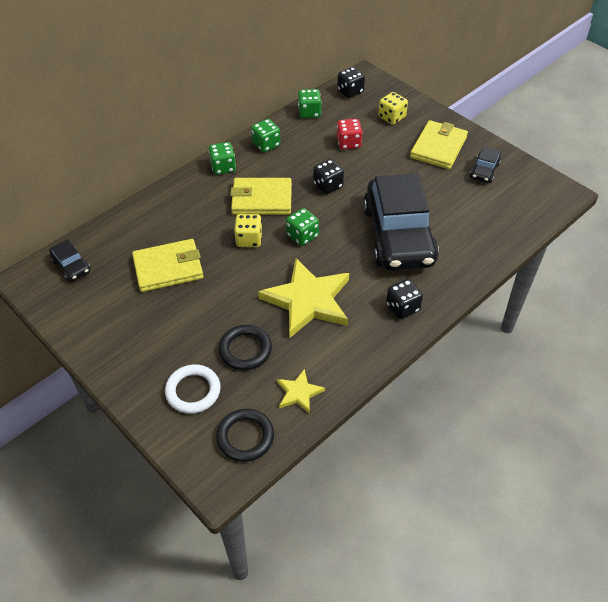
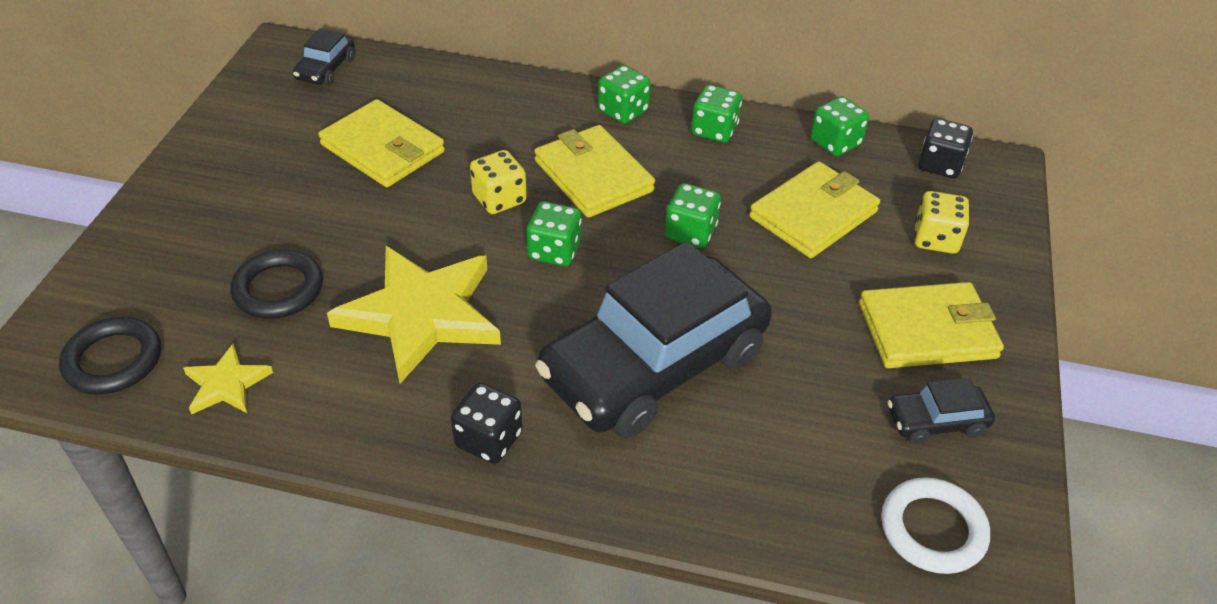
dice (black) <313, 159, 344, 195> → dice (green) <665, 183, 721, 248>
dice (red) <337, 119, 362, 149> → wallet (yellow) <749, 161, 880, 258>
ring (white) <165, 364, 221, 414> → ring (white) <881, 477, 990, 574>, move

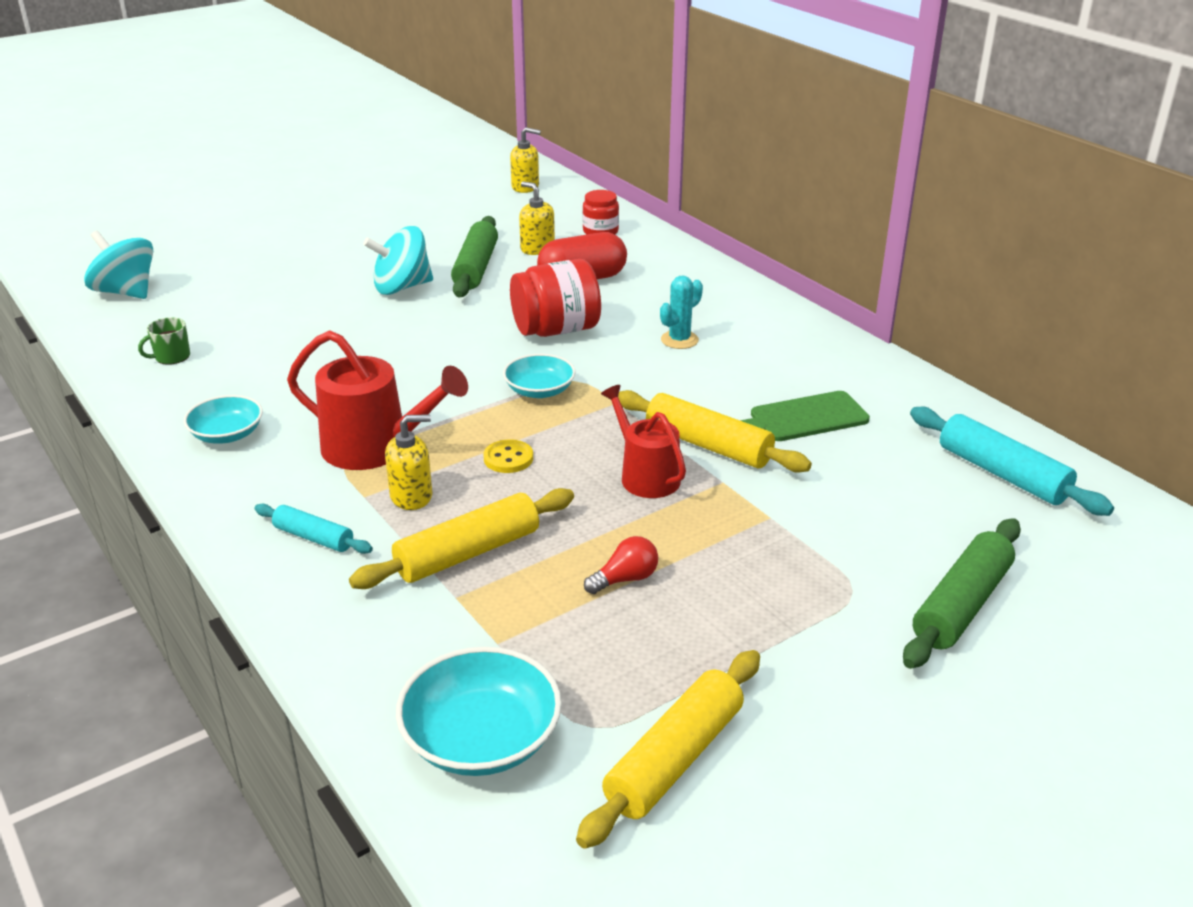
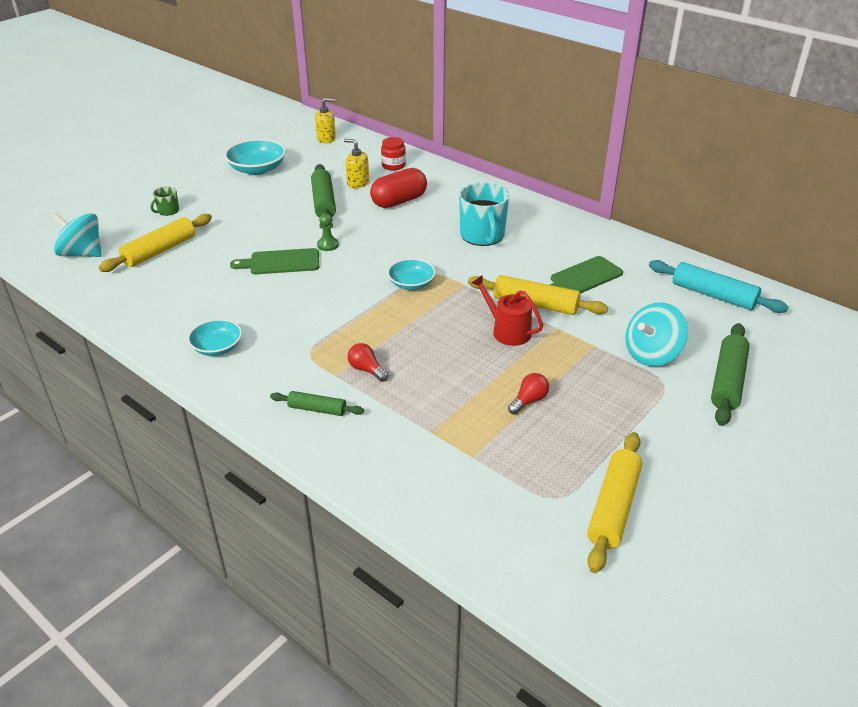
rolling pin (yellow) <349, 488, 574, 589> → rolling pin (yellow) <99, 214, 212, 272>, move
mug (green) <138, 317, 190, 365> → mug (green) <150, 186, 179, 216>, move
bowl (turquoise) <396, 647, 562, 776> → bowl (turquoise) <224, 139, 286, 175>, move
- → cutting board (green) <230, 248, 319, 274>
rolling pin (turquoise) <254, 504, 373, 554> → rolling pin (green) <270, 391, 364, 416>
- → pawn (green) <317, 213, 339, 251>
soap dispenser (yellow) <385, 414, 432, 510> → light bulb (red) <347, 343, 388, 382>
cactus (turquoise) <660, 275, 703, 349> → mug (turquoise) <459, 182, 509, 246>
spinning top (turquoise) <363, 226, 433, 295> → spinning top (turquoise) <625, 303, 688, 366>, move
watering can (red) <287, 330, 468, 470> → -
button (yellow) <483, 439, 533, 473> → -
jar (red) <510, 259, 601, 337> → -

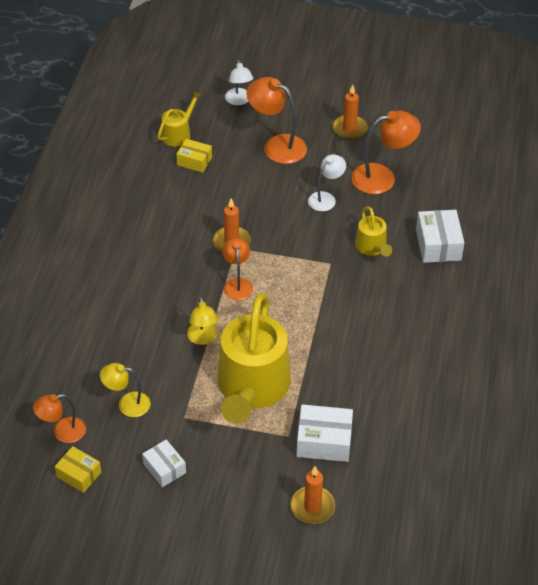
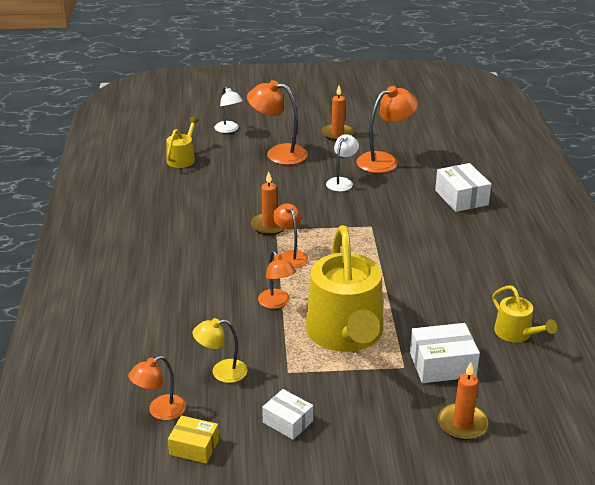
lamp (yellow) <187, 297, 218, 345> → lamp (orange) <258, 251, 296, 309>
watering can (yellow) <355, 207, 392, 257> → watering can (yellow) <492, 286, 557, 342>, move
box (yellow) <176, 139, 212, 173> → -

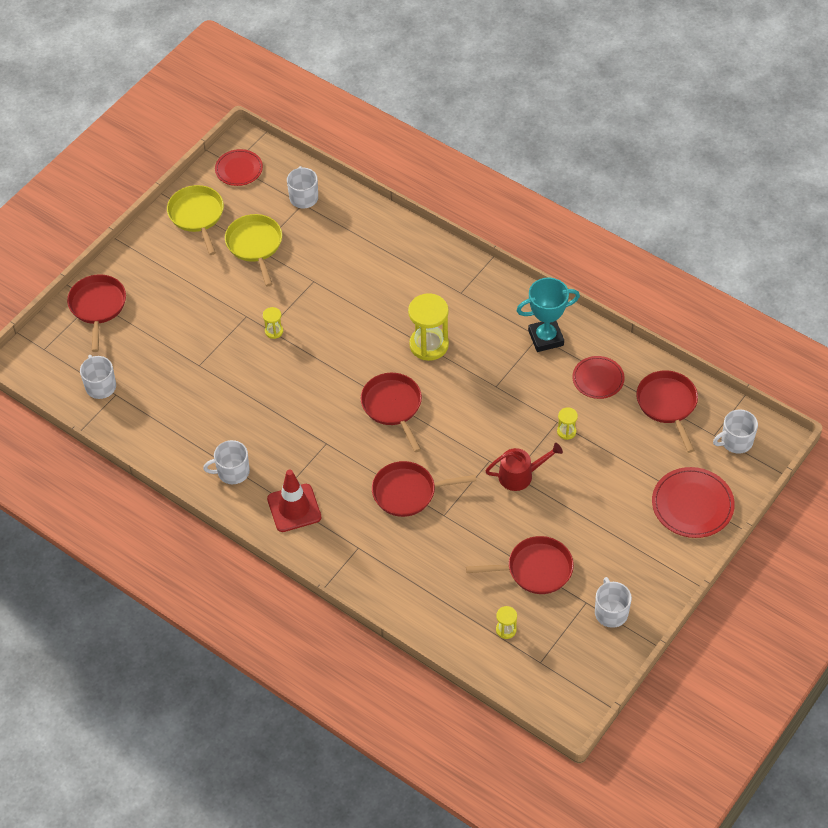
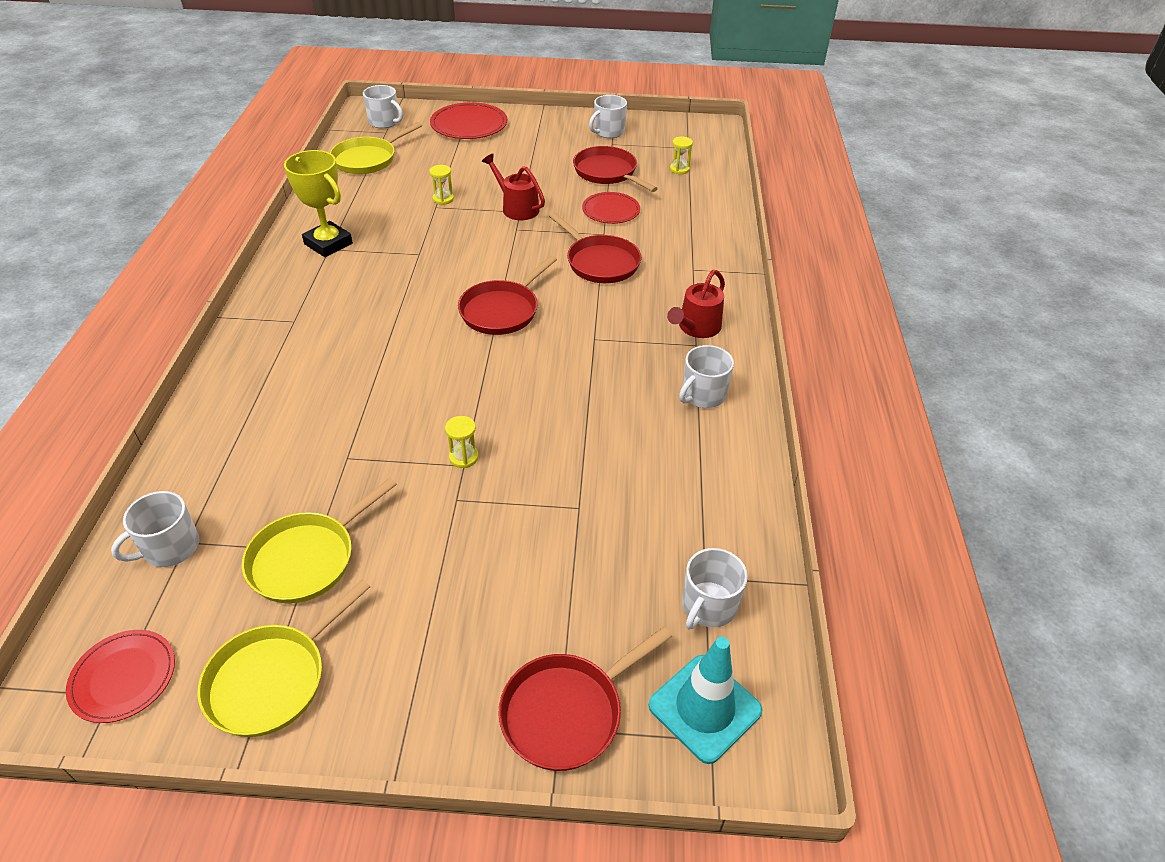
trophy (turquoise) <516, 278, 580, 352> → trophy (yellow) <284, 150, 353, 257>
pan (red) <636, 370, 698, 453> → pan (yellow) <330, 122, 422, 174>
plate (red) <572, 356, 625, 399> → plate (red) <582, 192, 640, 224>, move
- → traffic cone (turquoise) <648, 637, 762, 764>
traffic cone (red) <267, 469, 321, 532> → watering can (red) <667, 270, 725, 338>
mug (white) <203, 440, 250, 484> → mug (white) <679, 345, 734, 408>, 90 degrees clockwise
hourglass (yellow) <408, 293, 449, 361> → -

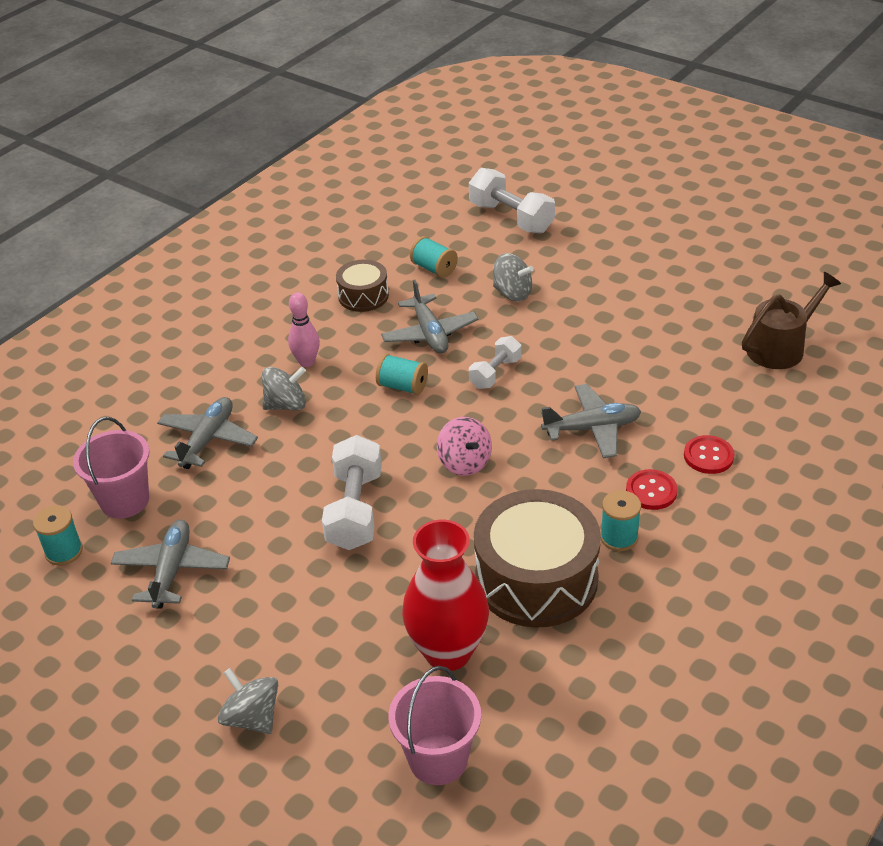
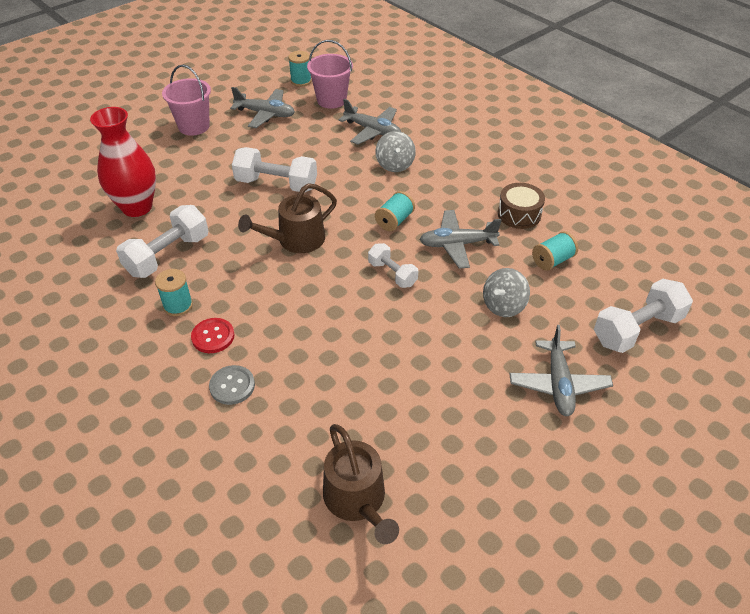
drum (brown) <474, 489, 601, 628> → dumbbell (white) <116, 205, 208, 278>
bucket (pink) <389, 666, 481, 785> → bucket (pink) <162, 65, 211, 136>, move
button (red) <684, 435, 735, 474> → button (grey) <209, 365, 255, 405>
spinning top (pink) <437, 417, 492, 476> → watering can (brown) <238, 183, 337, 253>
plane (grey) <541, 384, 641, 458> → plane (grey) <509, 325, 613, 416>, move
spinning top (grey) <218, 668, 279, 734> → -
bowling pin (pink) <288, 292, 320, 367> → -

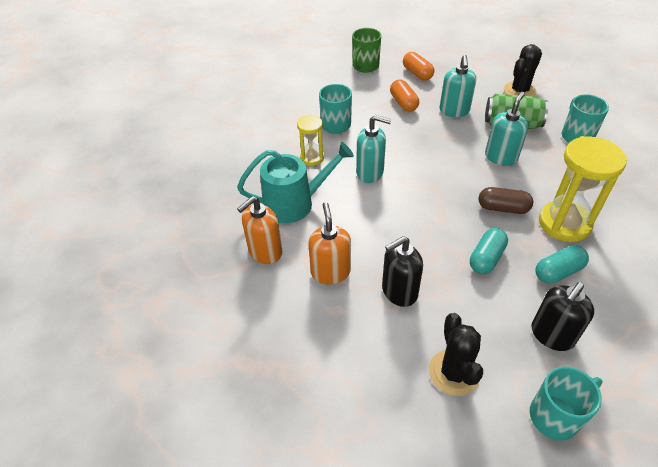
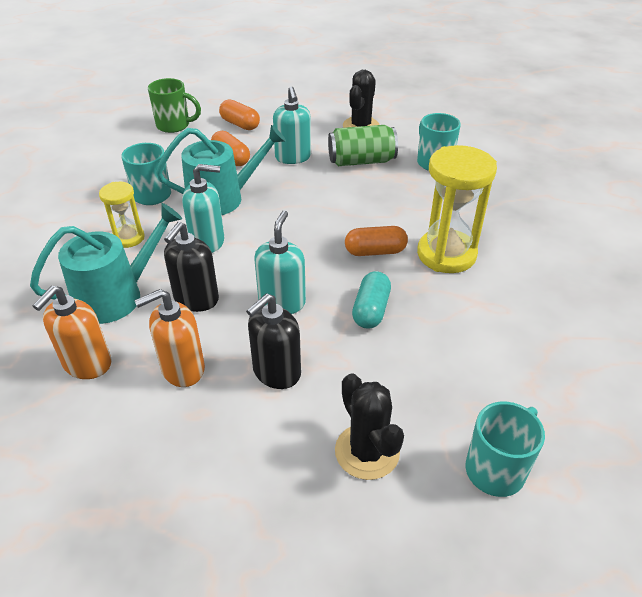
soap dispenser (orange) <308, 202, 351, 284> → soap dispenser (orange) <134, 289, 205, 387>, 90 degrees counterclockwise
mug (green) <352, 28, 381, 73> → mug (green) <148, 78, 201, 133>, 90 degrees counterclockwise
- → watering can (turquoise) <156, 125, 286, 215>
soap dispenser (black) <531, 282, 594, 351> → soap dispenser (black) <164, 222, 219, 312>, move
soap dispenser (turquoise) <485, 92, 528, 166> → soap dispenser (turquoise) <254, 210, 306, 314>, move
capsule (brown) <479, 187, 533, 214> → capsule (orange) <345, 226, 408, 256>
capsule (turquoise) <535, 245, 589, 284> → -

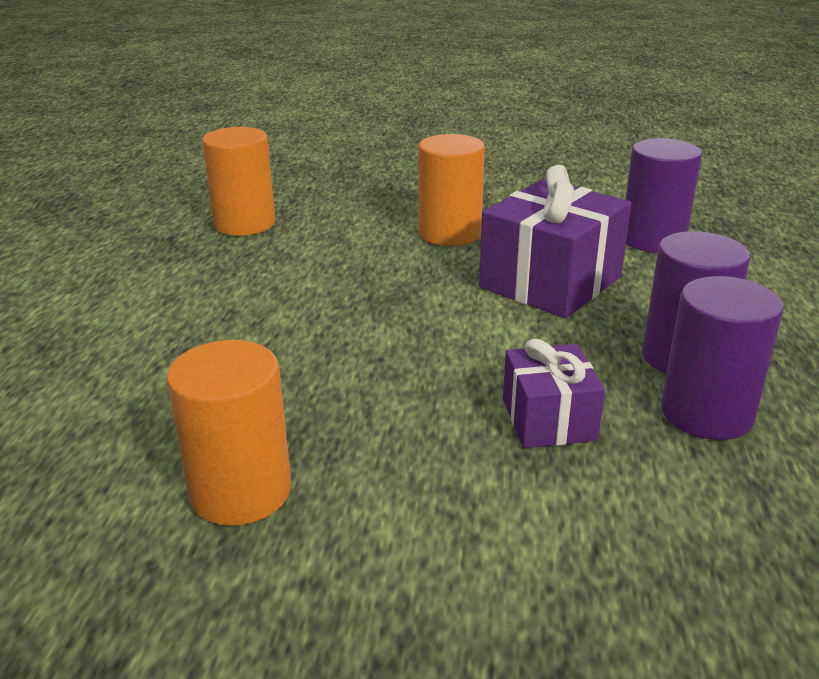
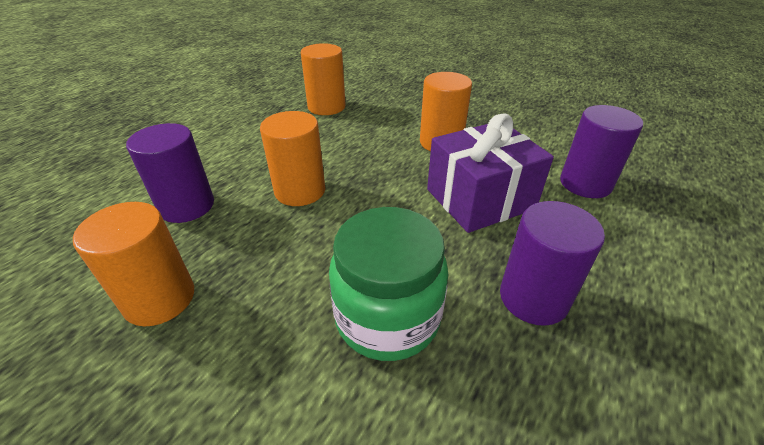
cylinder (purple) <661, 276, 784, 440> → cylinder (purple) <126, 123, 214, 223>, move
- → cylinder (orange) <260, 111, 325, 206>
gift (purple) <503, 339, 605, 448> → jar (green) <329, 207, 448, 361>

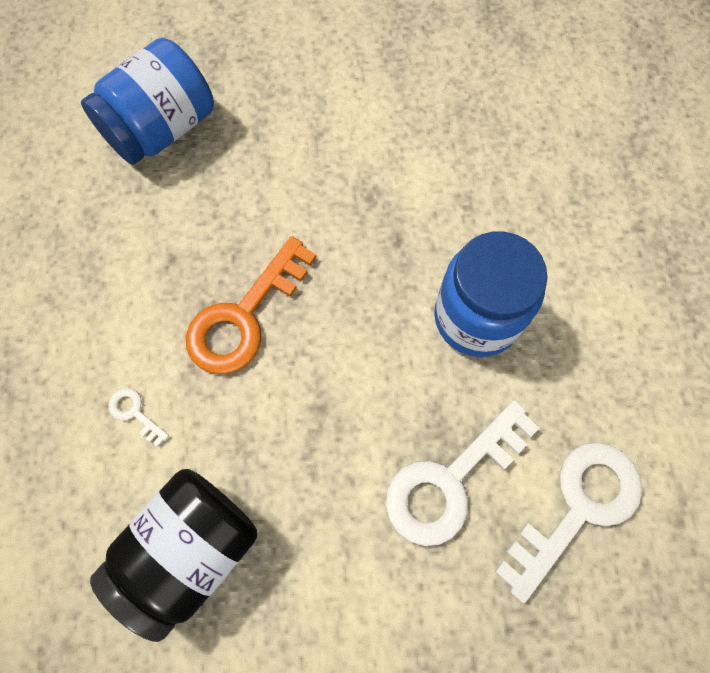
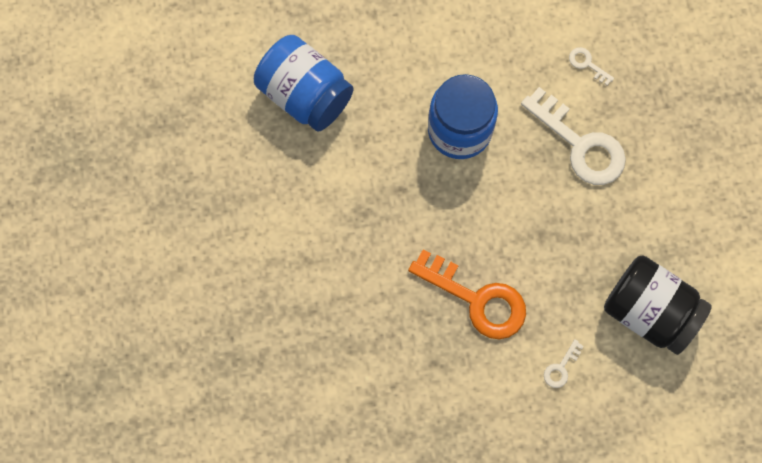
jar (blue) <81, 38, 214, 165> → jar (blue) <254, 35, 353, 132>, move
key (white) <494, 442, 642, 603> → key (white) <569, 47, 614, 85>, x0.42

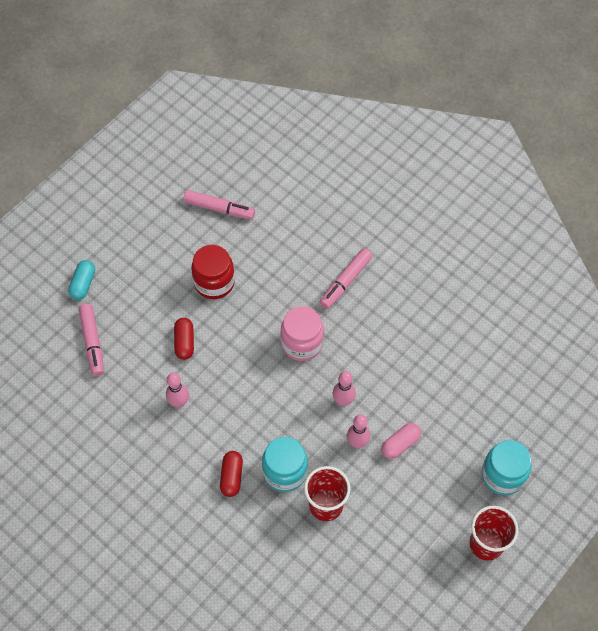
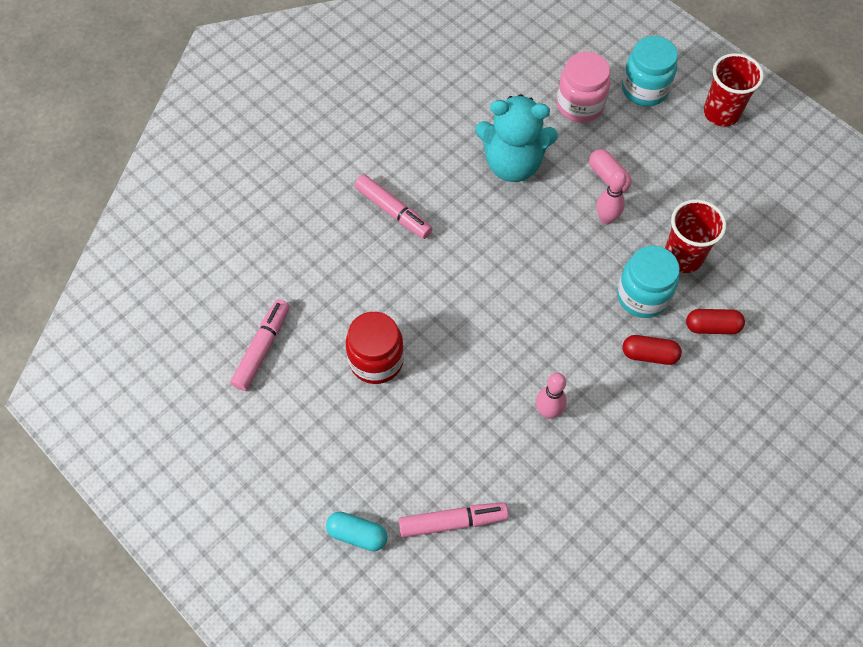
- → teddy bear (turquoise) <475, 94, 558, 182>
jar (pink) <281, 306, 324, 361> → jar (pink) <557, 52, 610, 122>, move
capsule (red) <174, 318, 194, 360> → capsule (red) <686, 309, 745, 334>, move
bowling pin (pink) <333, 371, 356, 406> → -

